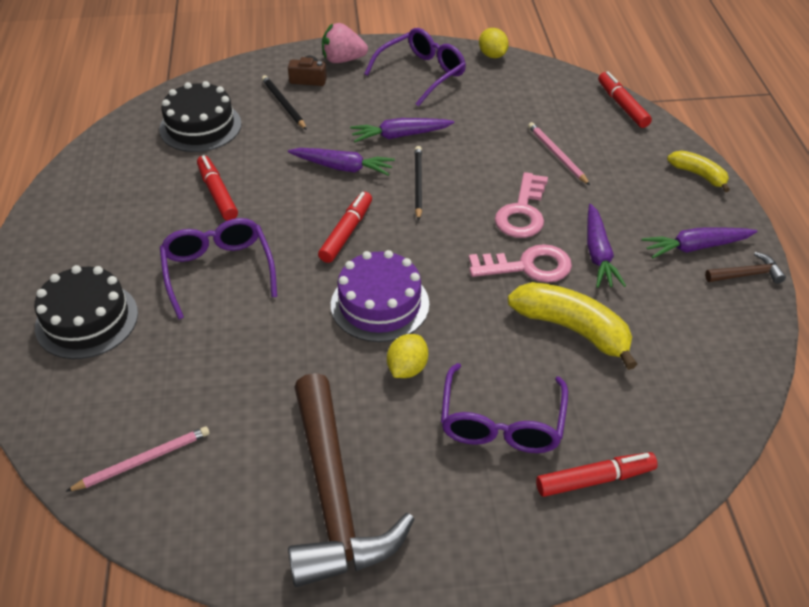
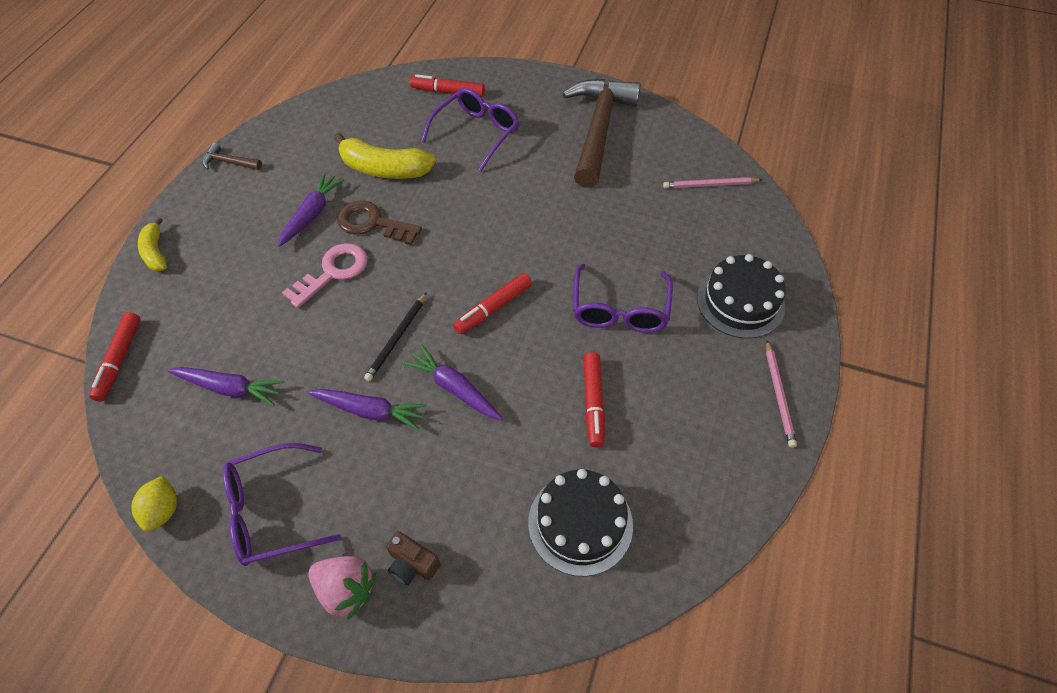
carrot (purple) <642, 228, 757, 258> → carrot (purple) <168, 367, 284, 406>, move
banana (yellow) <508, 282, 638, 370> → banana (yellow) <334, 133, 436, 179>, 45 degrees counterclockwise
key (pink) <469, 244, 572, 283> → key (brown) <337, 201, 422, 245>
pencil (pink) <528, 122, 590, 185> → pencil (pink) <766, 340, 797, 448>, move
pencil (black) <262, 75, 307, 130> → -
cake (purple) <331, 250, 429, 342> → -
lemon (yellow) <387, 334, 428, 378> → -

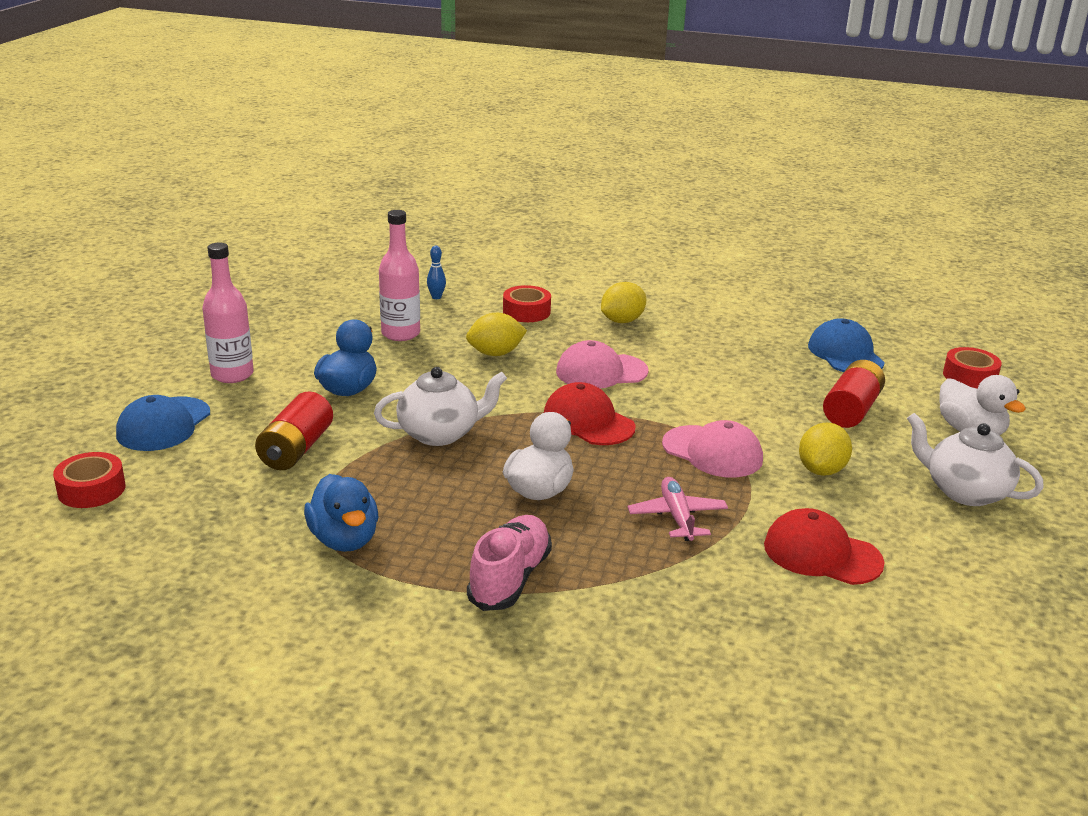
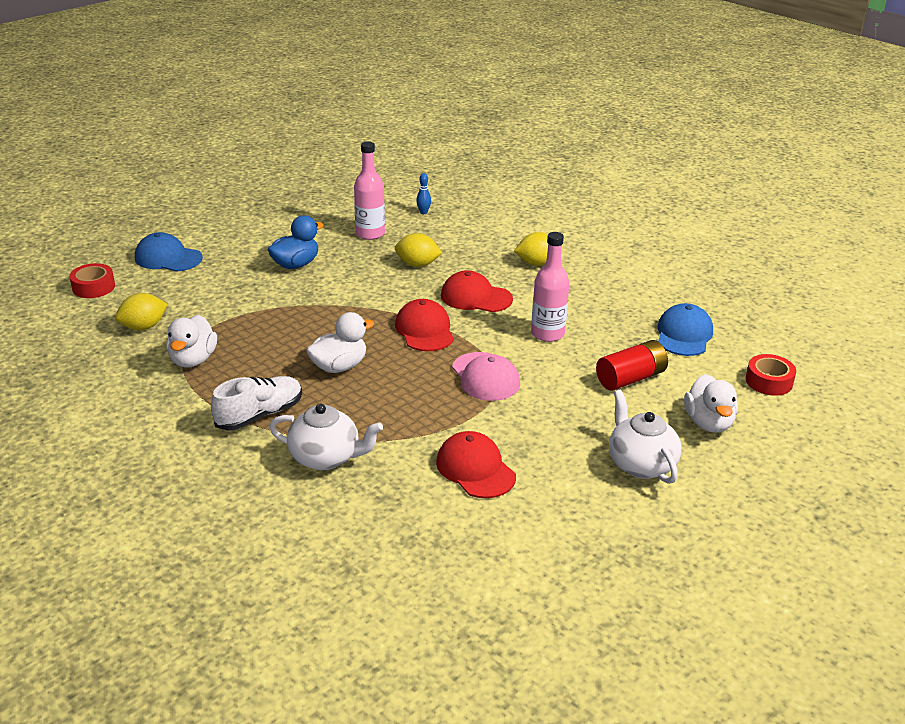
lemon (yellow) <799, 423, 852, 476> → lemon (yellow) <115, 293, 168, 330>, move
cap (blue) <116, 395, 210, 451> → cap (blue) <135, 232, 203, 272>, 60 degrees clockwise
duck (blue) <304, 474, 378, 552> → duck (white) <166, 315, 217, 368>
shoe (pink) <467, 515, 552, 611> → shoe (white) <211, 376, 302, 431>
teapot (white) <374, 367, 507, 446> → teapot (white) <269, 404, 383, 470>, move
cap (pink) <556, 340, 649, 389> → cap (red) <441, 270, 513, 312>
bottle (pink) <202, 243, 254, 383> → bottle (pink) <531, 232, 569, 342>, move
battery (red) <255, 391, 333, 470> → -
tape (red) <503, 285, 551, 322> → -
plane (pink) <628, 477, 728, 541> → -

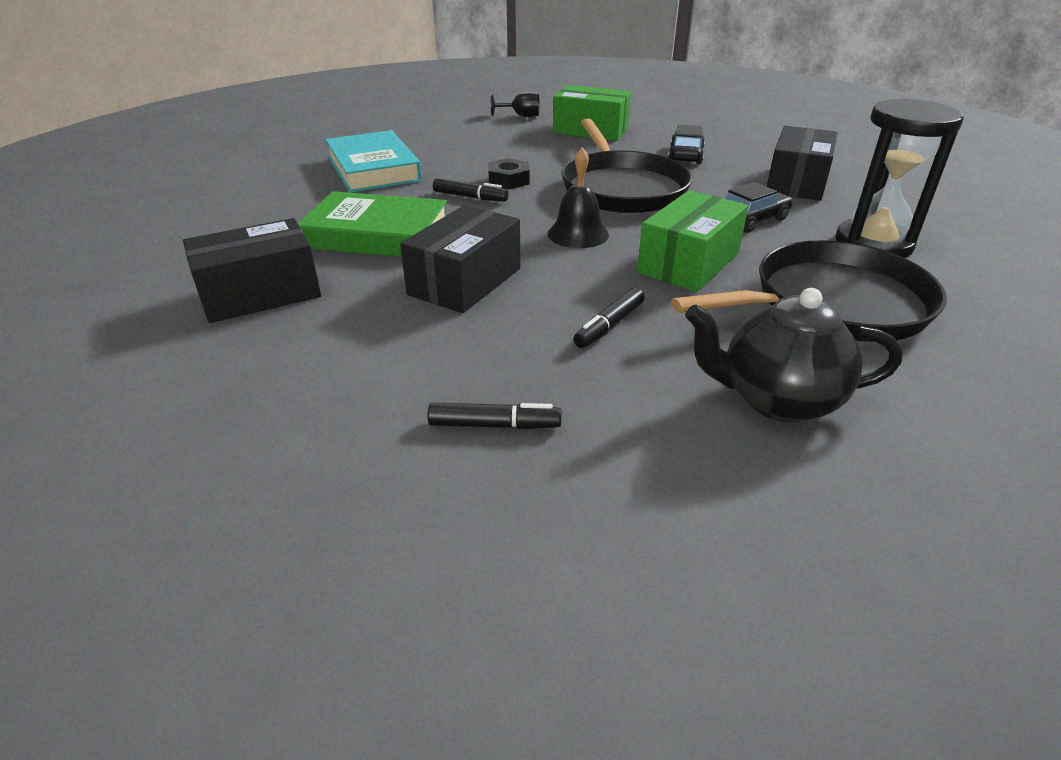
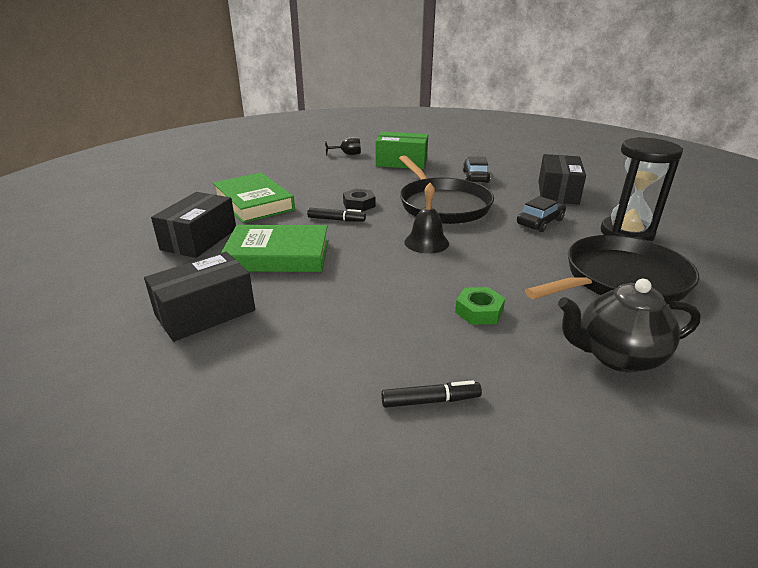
box (black) <400, 205, 520, 313> → box (black) <151, 192, 236, 258>, move
book (turquoise) <325, 130, 422, 193> → book (green) <213, 172, 295, 223>
marker (black) <573, 287, 645, 348> → nut (green) <455, 287, 505, 325>
box (green) <637, 190, 749, 292> → -

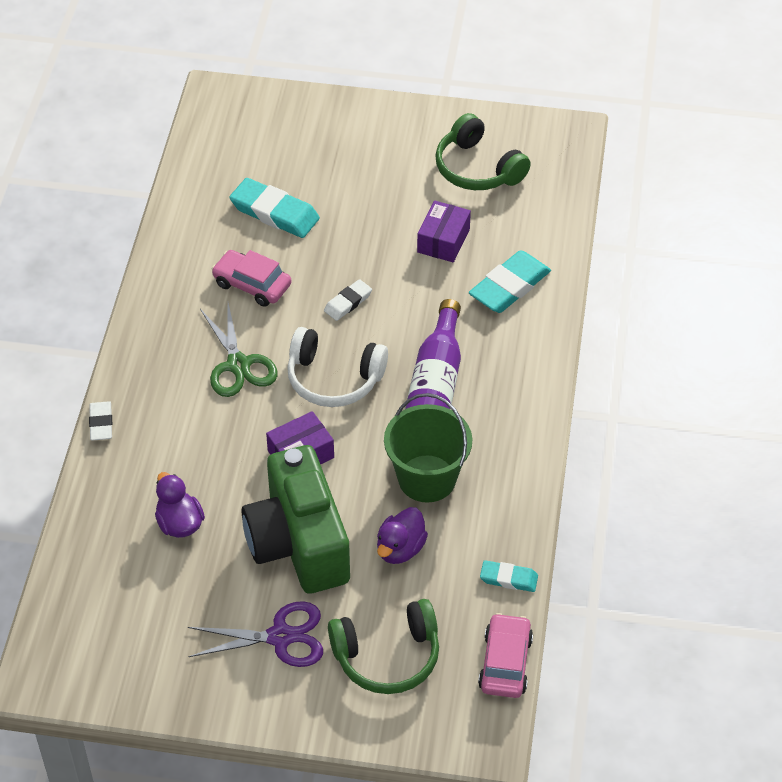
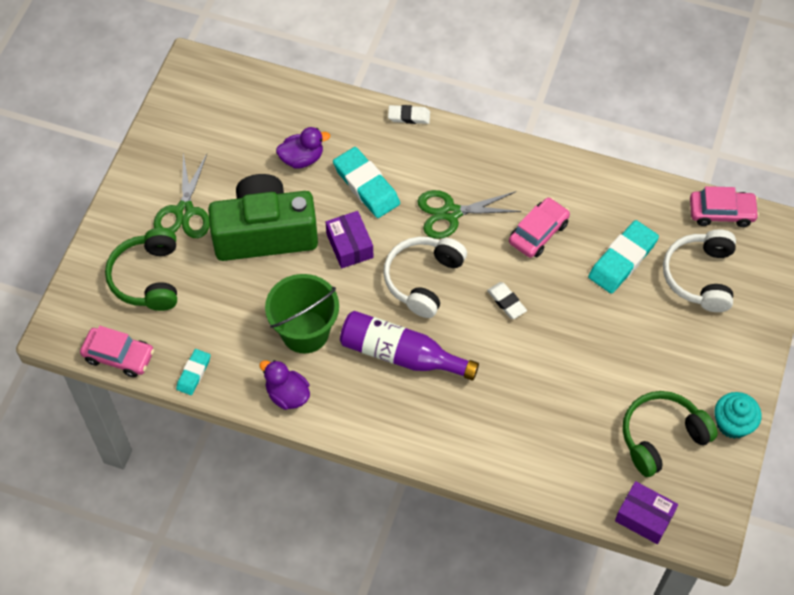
scissors (purple) <188, 601, 323, 667> → scissors (green) <153, 154, 210, 238>
duck (purple) <377, 507, 428, 564> → duck (purple) <259, 360, 310, 410>, move
eraser (turquoise) <469, 250, 551, 313> → eraser (turquoise) <333, 147, 400, 218>, move
box (purple) <417, 201, 471, 262> → box (purple) <615, 481, 678, 544>, move
- → headphones (white) <663, 229, 736, 312>
- → car (pink) <690, 186, 759, 227>
- → cupcake (turquoise) <714, 392, 762, 439>

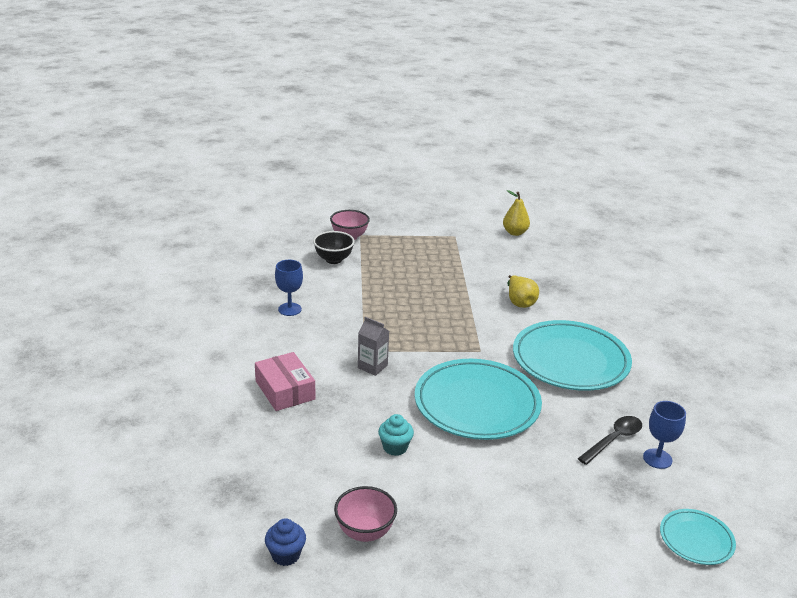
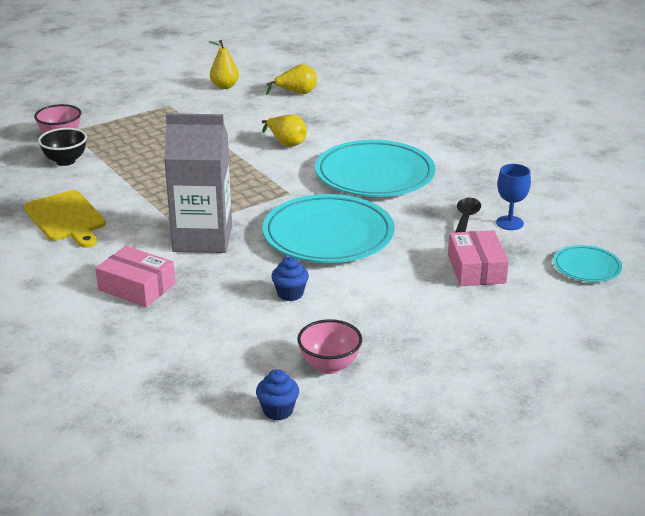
goblet (blue) <275, 260, 303, 316> → cutting board (yellow) <24, 190, 106, 248>
carton (grey) <358, 317, 389, 376> → carton (grey) <164, 113, 232, 253>, x2.22
- → pear (yellow) <266, 64, 317, 95>
cupcake (turquoise) <378, 414, 414, 456> → cupcake (blue) <271, 256, 309, 301>
- → box (pink) <448, 230, 509, 286>

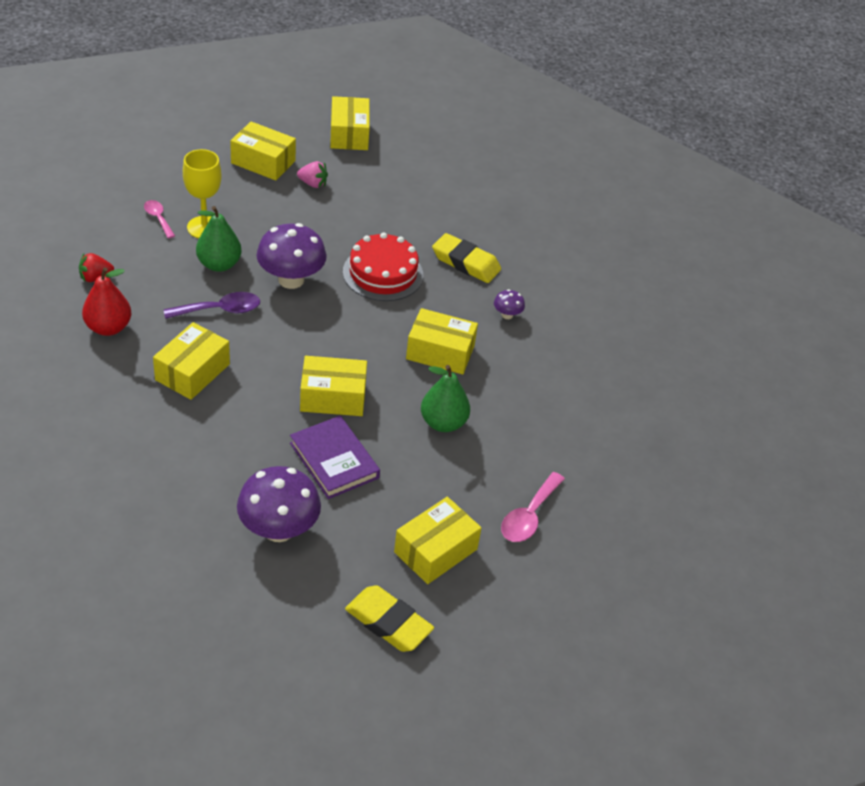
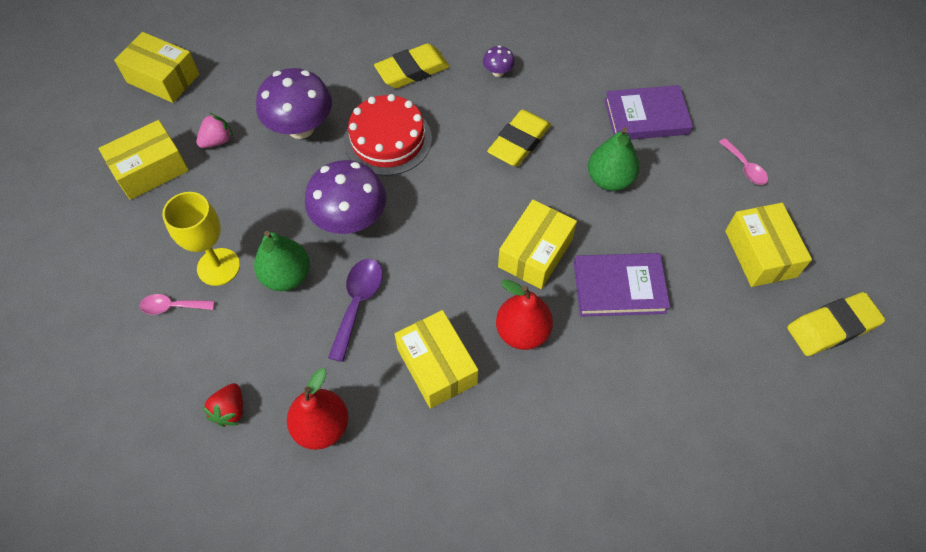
mushroom (purple) <237, 466, 321, 542> → mushroom (purple) <256, 68, 332, 139>, move
box (yellow) <406, 308, 478, 375> → eraser (yellow) <487, 110, 551, 166>
- → pear (red) <496, 279, 553, 350>
- → book (purple) <604, 85, 693, 140>
spoon (pink) <501, 472, 565, 542> → spoon (pink) <719, 138, 768, 185>, x0.65

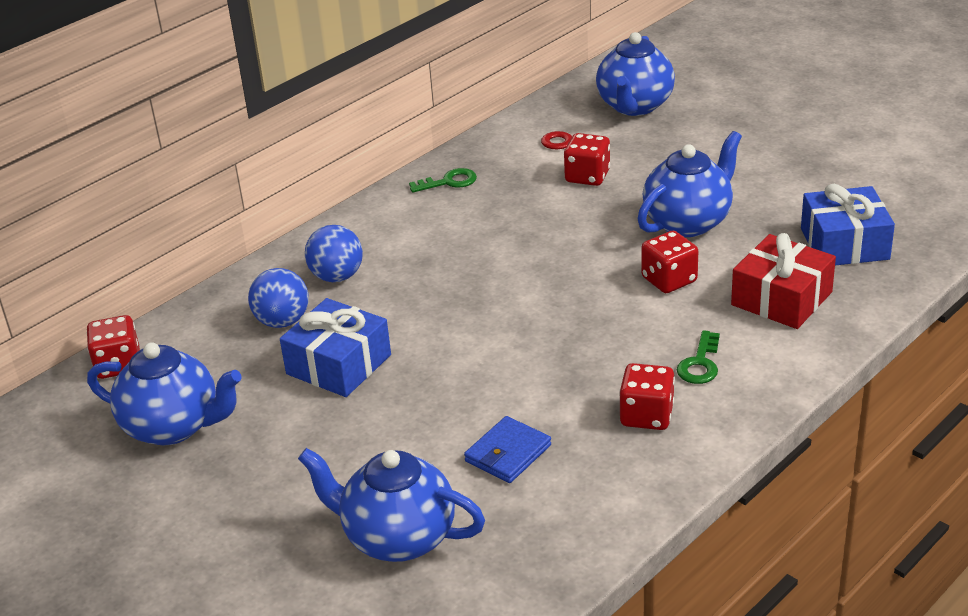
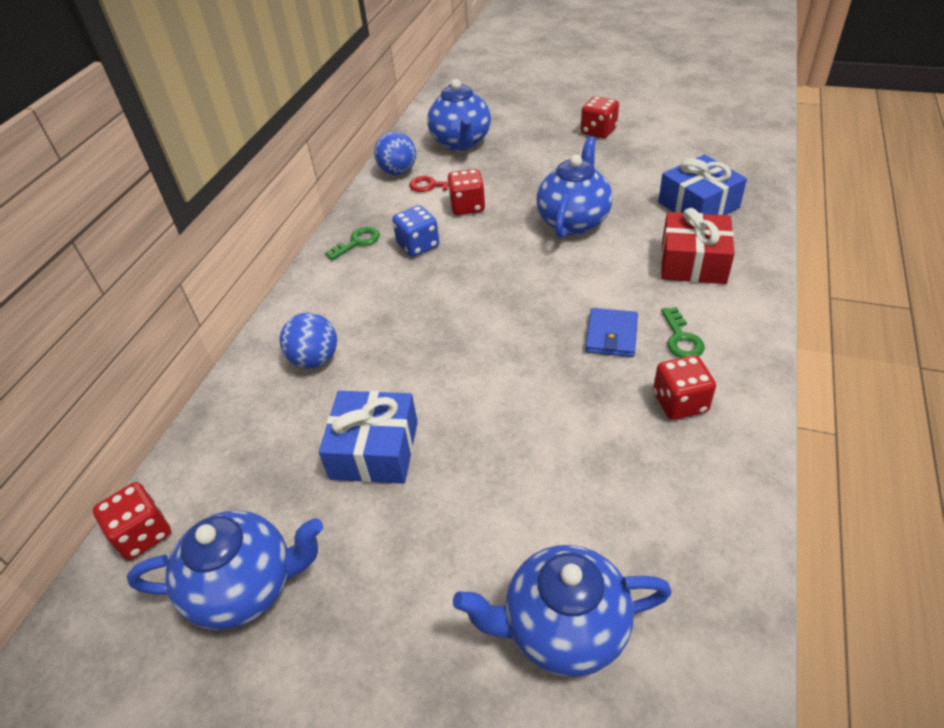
ball (blue) <248, 268, 308, 328> → ball (blue) <374, 131, 416, 175>, move
- → dice (blue) <392, 205, 439, 257>
dice (red) <641, 231, 698, 293> → dice (red) <581, 96, 619, 138>, move
wallet (blue) <464, 416, 551, 483> → wallet (blue) <585, 308, 638, 357>, move

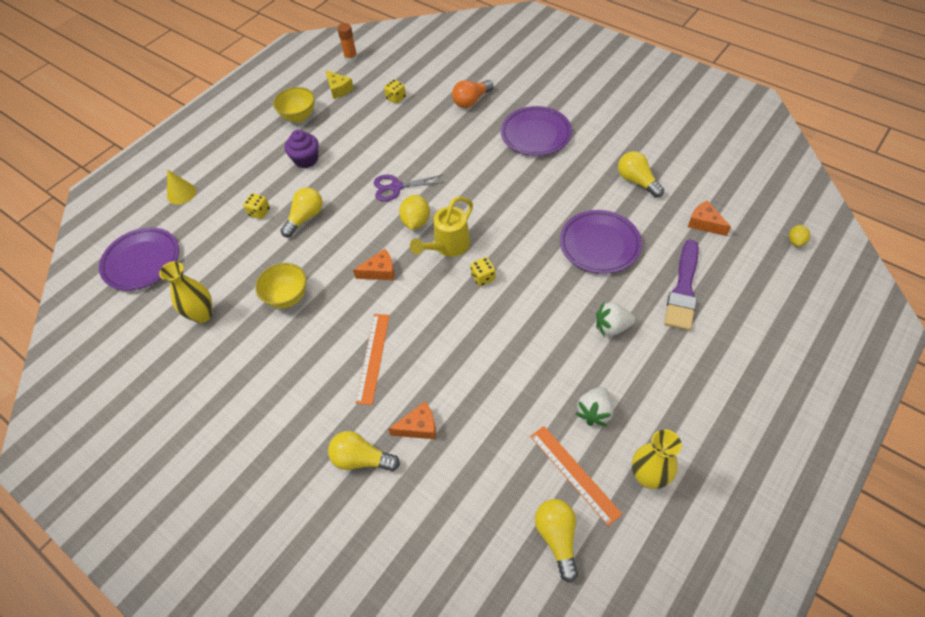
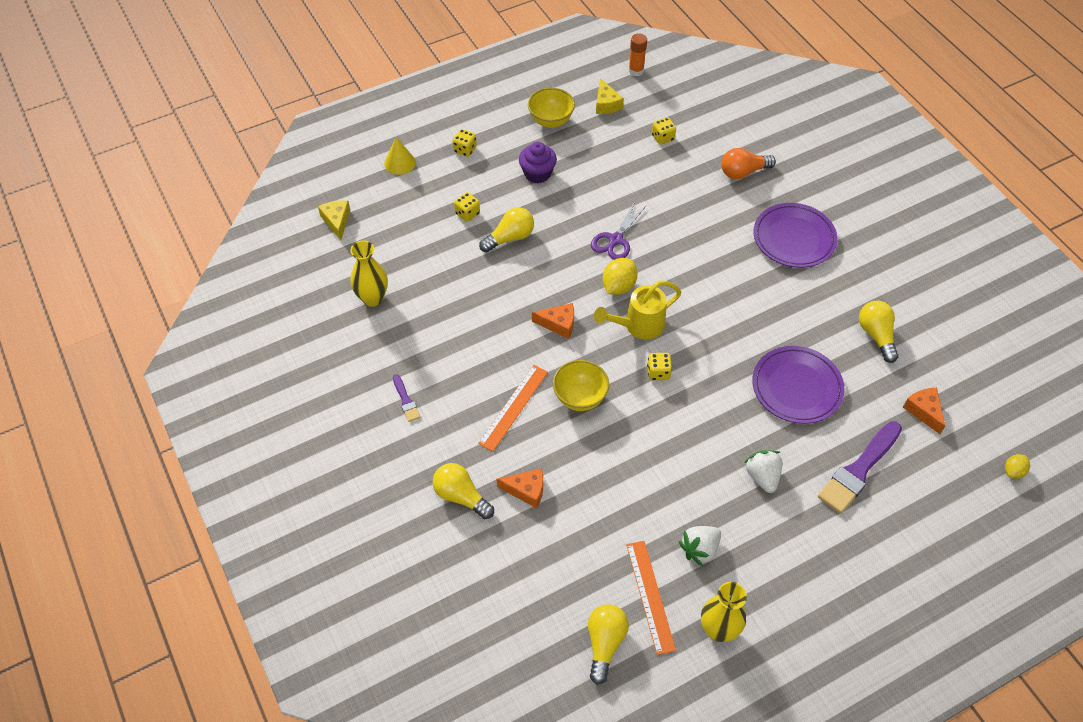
plate (purple) <99, 227, 179, 290> → cheese (yellow) <318, 200, 351, 240>
- → brush (purple) <393, 374, 420, 422>
- → dice (yellow) <452, 129, 477, 157>
bowl (yellow) <255, 263, 307, 309> → bowl (yellow) <553, 360, 609, 411>, move
scissors (purple) <374, 175, 445, 202> → scissors (purple) <591, 202, 647, 260>, 75 degrees counterclockwise
strawberry (white) <596, 302, 636, 336> → strawberry (white) <744, 450, 782, 493>, 60 degrees clockwise

